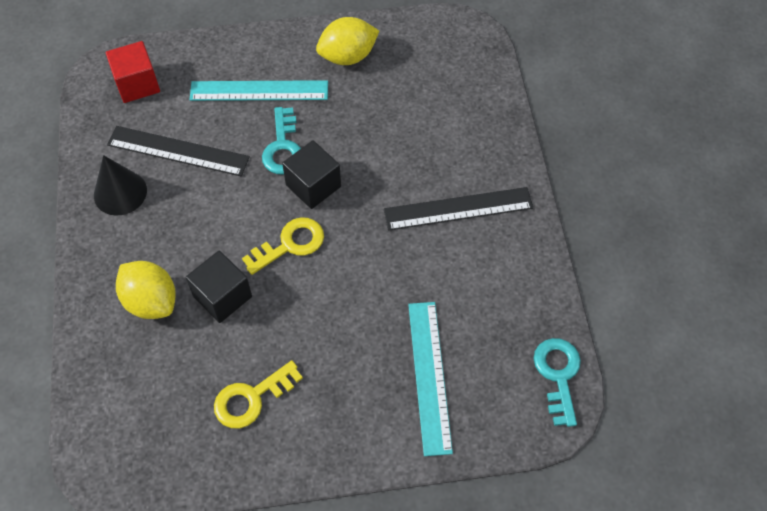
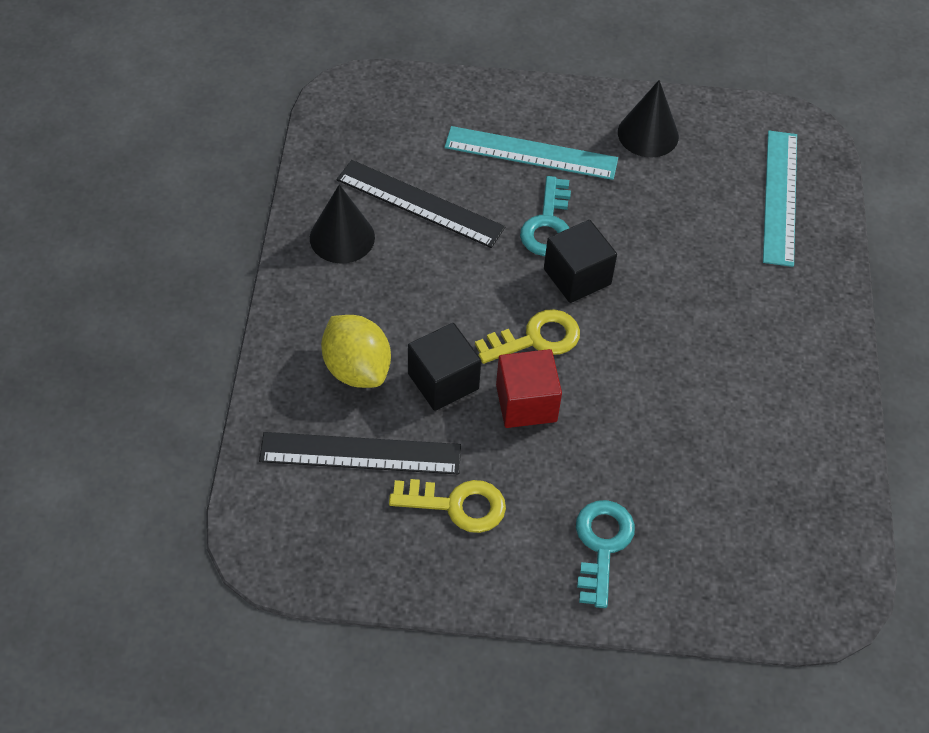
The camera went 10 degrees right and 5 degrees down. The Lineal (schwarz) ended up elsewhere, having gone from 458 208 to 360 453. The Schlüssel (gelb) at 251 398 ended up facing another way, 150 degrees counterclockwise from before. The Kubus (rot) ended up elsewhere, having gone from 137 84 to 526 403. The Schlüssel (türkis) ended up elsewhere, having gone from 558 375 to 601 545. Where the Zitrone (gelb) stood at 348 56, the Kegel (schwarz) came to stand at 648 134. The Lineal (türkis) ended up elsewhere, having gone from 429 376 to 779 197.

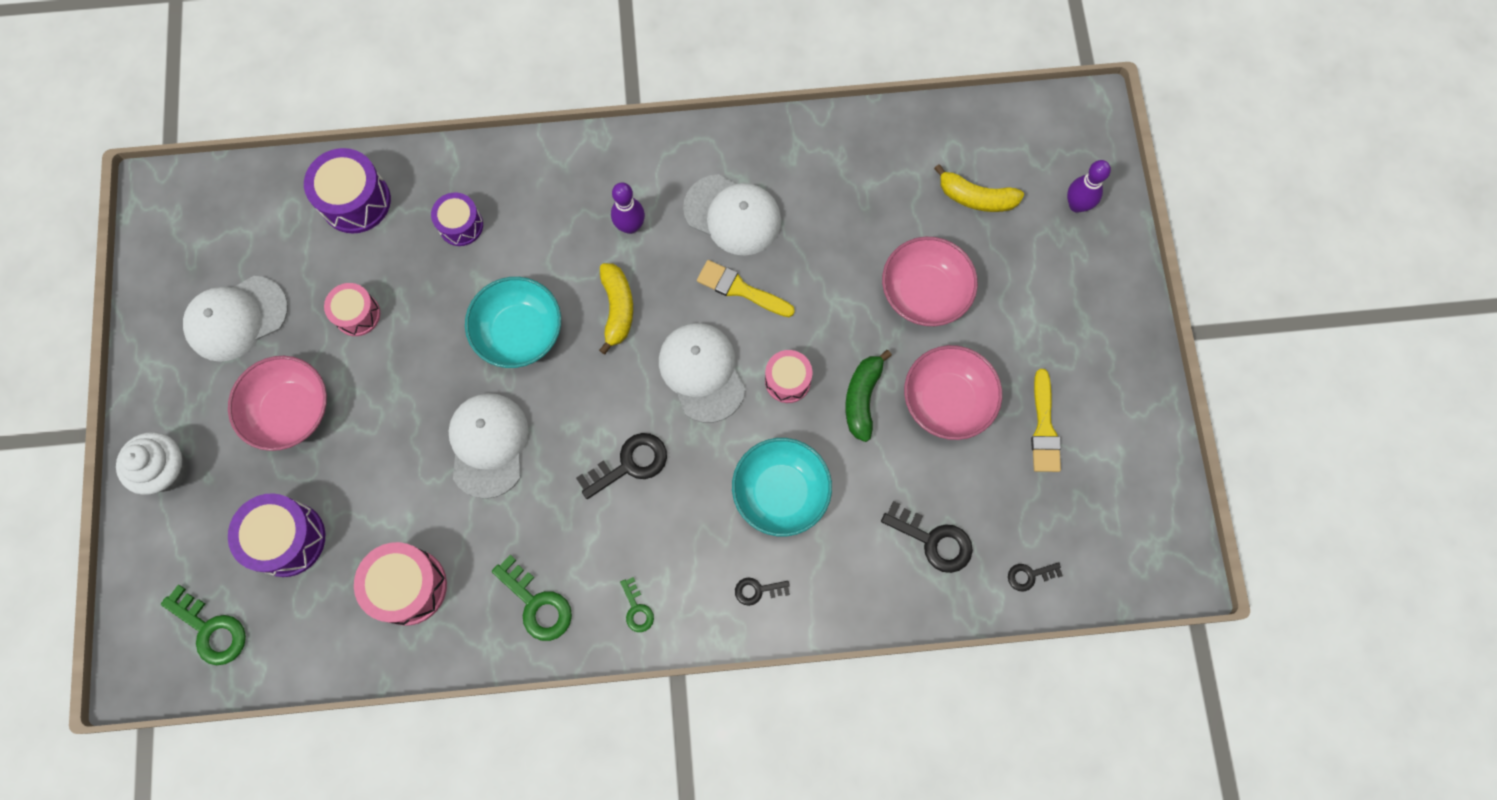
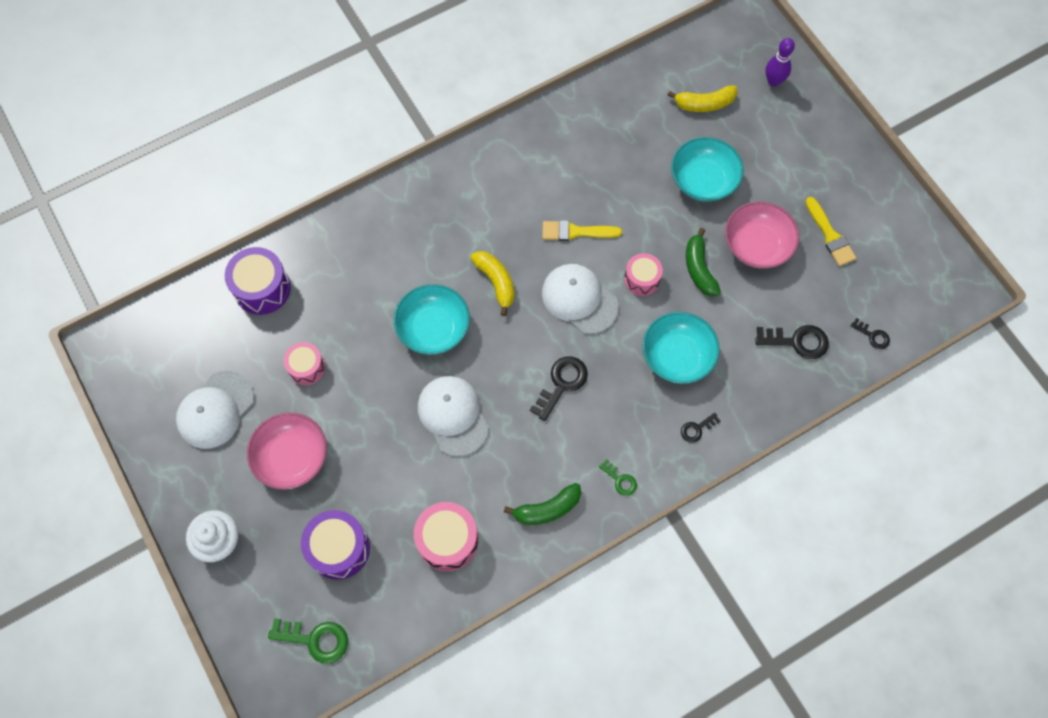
The camera went 25 degrees left and 5 degrees down. Where the Schlüssel (grün) stood at 537 604, the Banane (grün) came to stand at 547 509. What was the Schüssel (rosa) at 925 292 turned into the Schüssel (türkis) at 703 180. The Schlüssel (schwarz) at 1030 575 ended up facing another way, 105 degrees counterclockwise from before. The second view lost the Trommel (lila) at 461 225. The second view lost the Bowlingkegel (lila) at 630 226. The second view lost the Kappe (weiß) at 732 215.

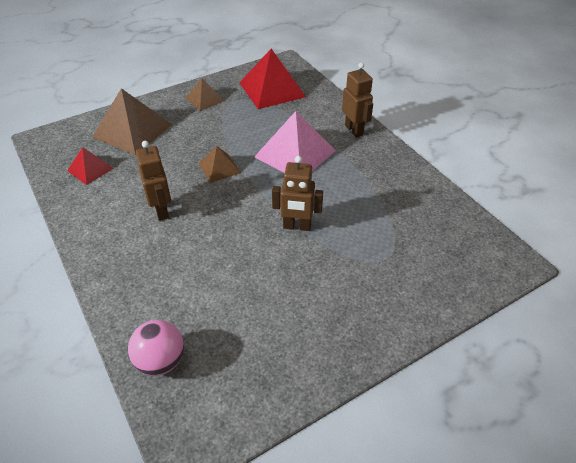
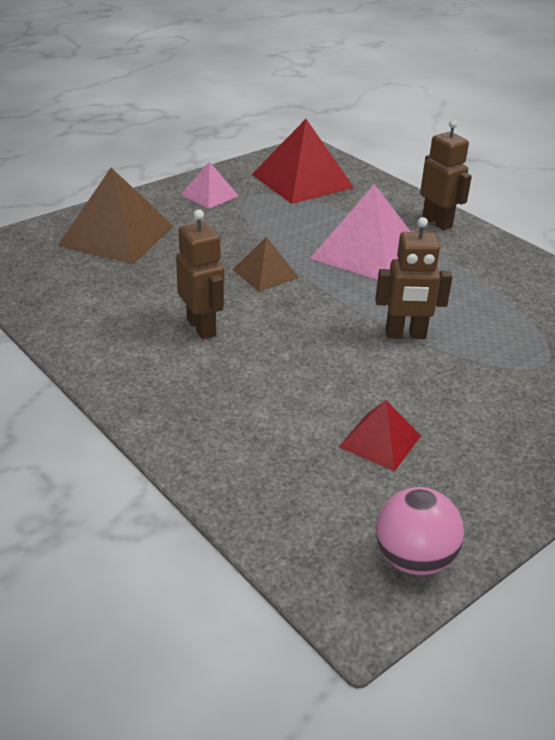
The camera went 10 degrees left and 10 degrees down. What was the Pyramide (braun) at 205 99 turned into the Pyramide (rosa) at 209 195. The Pyramide (rot) ended up elsewhere, having gone from 90 169 to 380 441. The Ball (rosa) ended up elsewhere, having gone from 161 361 to 414 559.

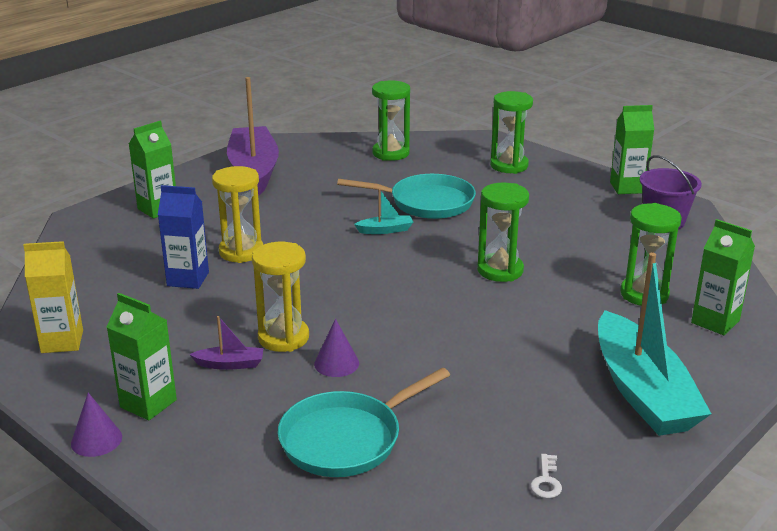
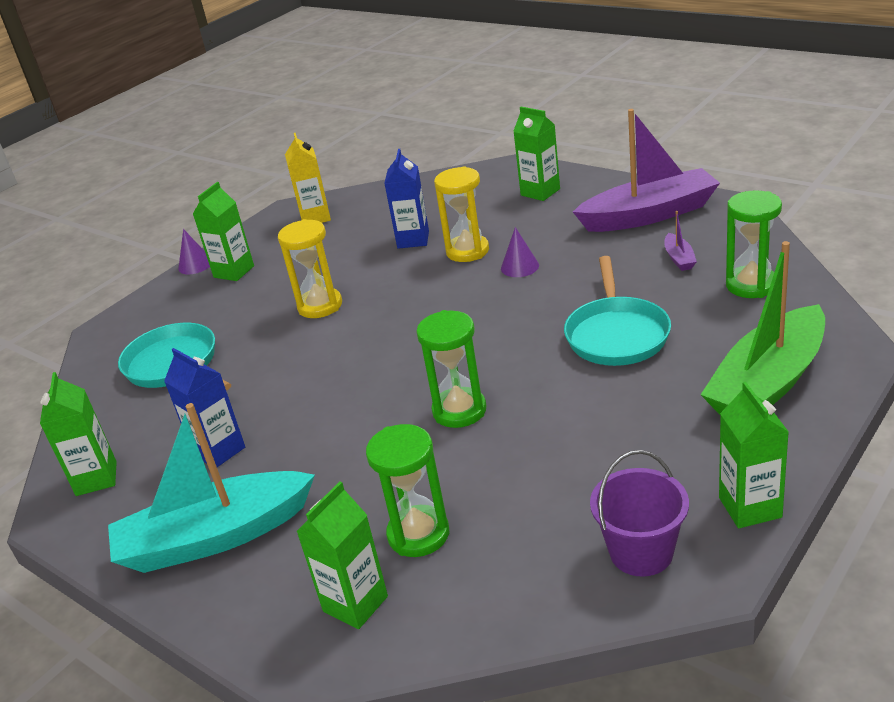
The camera went 90 degrees right and 5 degrees up. Where the Schlüssel (weiß) stood at 546 481, the Getränkekarton (grün) came to stand at 96 478. The second view gained the Getränkekarton (blau) at 219 451. The Kegel (lila) ended up elsewhere, having gone from 336 363 to 519 267. The Boot (lila) ended up elsewhere, having gone from 230 364 to 679 258. Where the Sanduhr (grün) stood at 509 165, the Boot (grün) came to stand at 768 383. The second view lost the Boot (türkis) at 385 230.

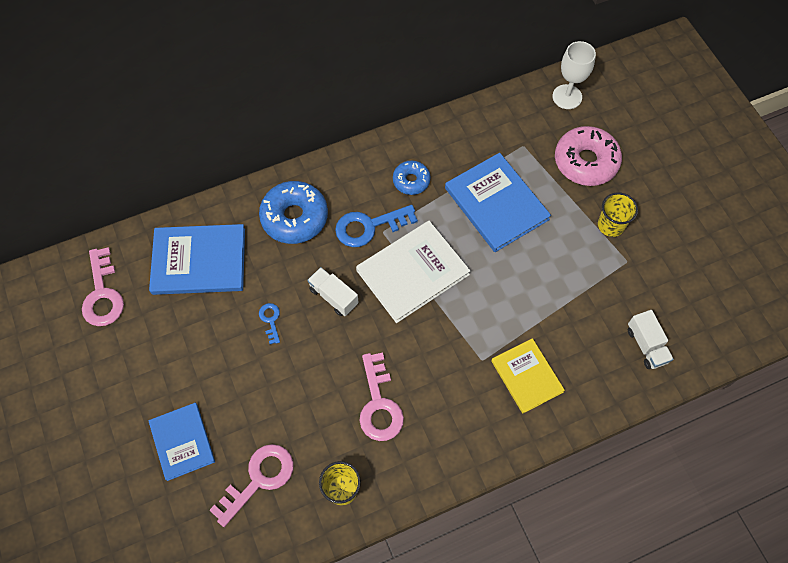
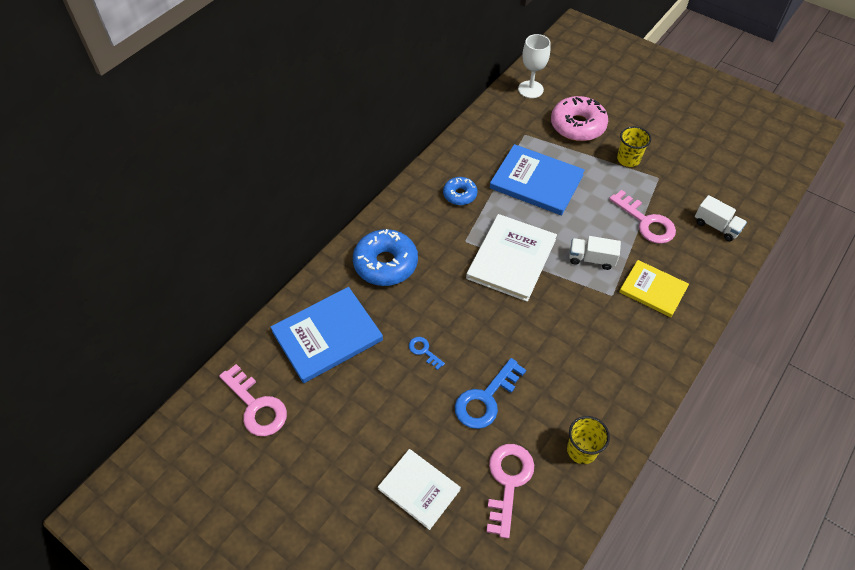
The camera went 30 degrees left and 10 degrees down. What was the Buch (blau) at 182 442 turned into the Buch (weiß) at 419 489. The Schlüssel (blau) ended up elsewhere, having gone from 369 227 to 485 399. The Lastwagen (weiß) ended up elsewhere, having gone from 333 296 to 591 259. The Schlüssel (rosa) ended up elsewhere, having gone from 379 404 to 646 222.

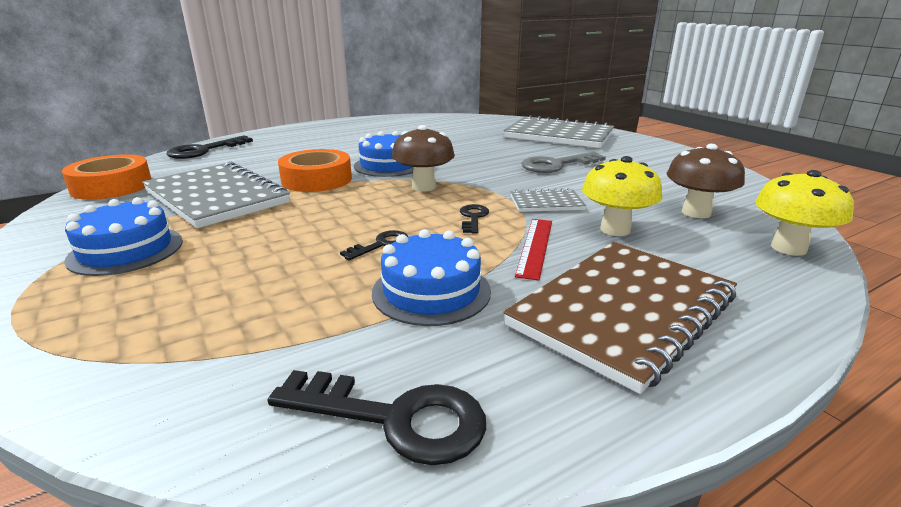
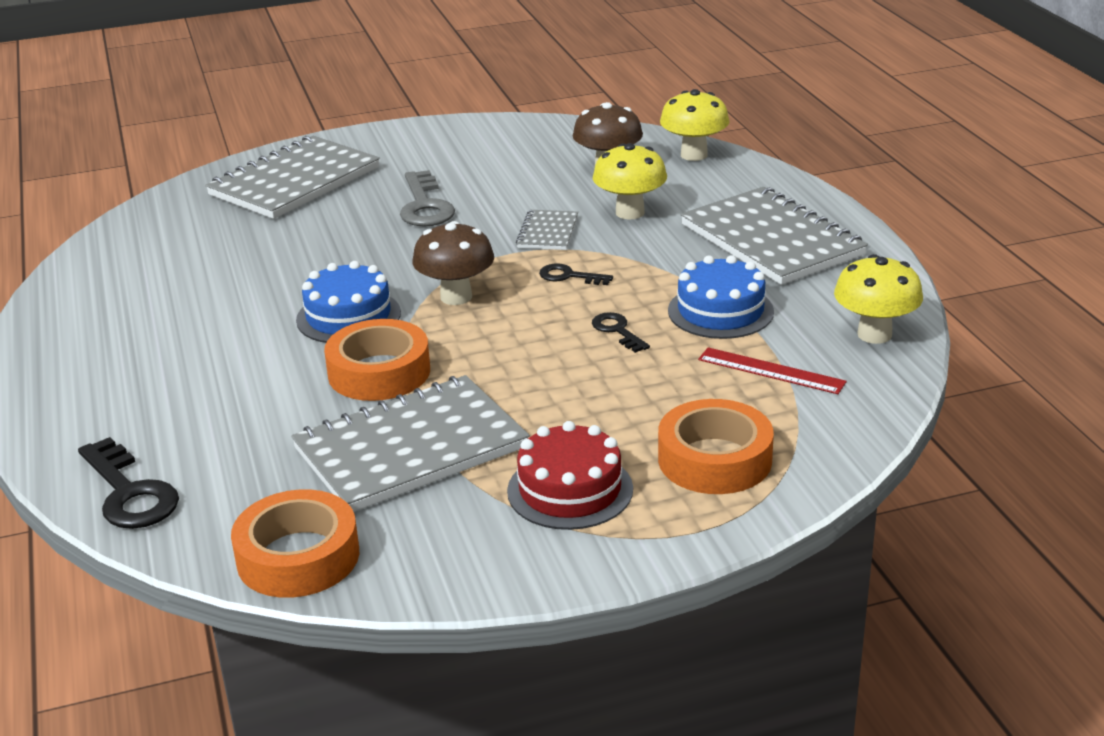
The camera went 75 degrees left and 5 degrees up. What was the Kuchen (blau) at 126 250 turned into the Kuchen (rot) at 570 490. The second view gained the Klebeband (orange) at 714 459. What was the Notizbuch (braun) at 623 312 turned into the Notizbuch (grau) at 772 240. The Lineal (rot) ended up elsewhere, having gone from 535 246 to 771 371. Where the Schlüssel (schwarz) stood at 394 418, the Pilz (gelb) came to stand at 874 334.

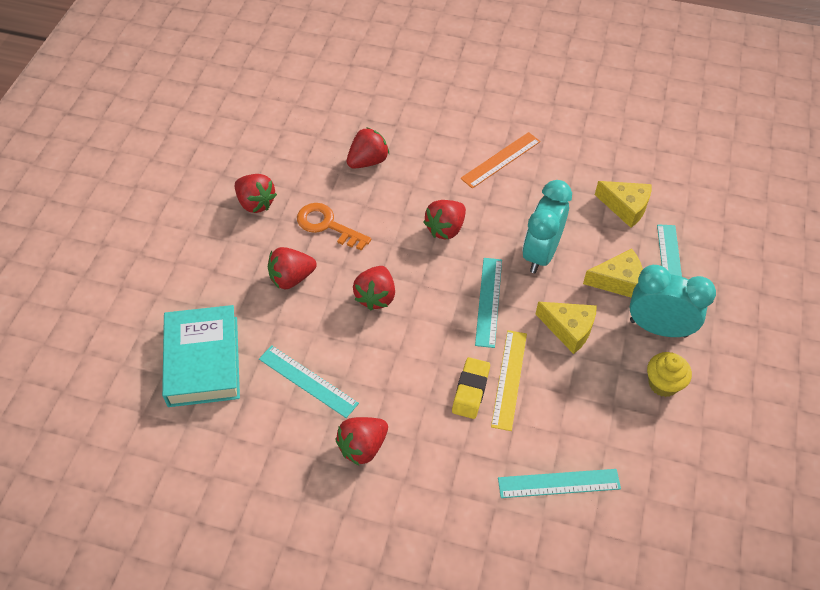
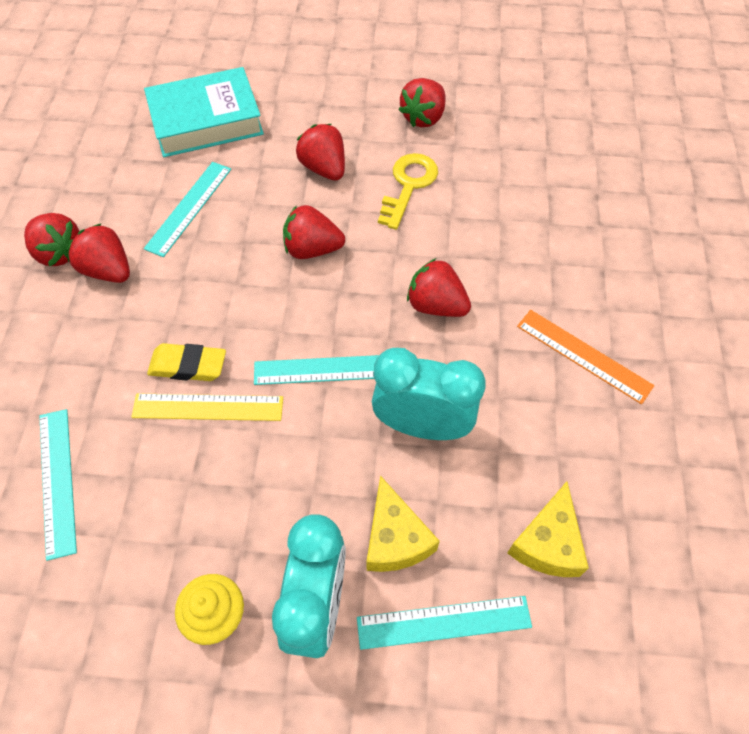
The camera went 80 degrees right and 5 degrees up. The Erdbeere (rot) ended up elsewhere, having gone from 368 161 to 59 252. What was the Schlüssel (orange) at 327 225 turned into the Schlüssel (gelb) at 408 185. The second view lost the Käse (gelb) at 569 329.

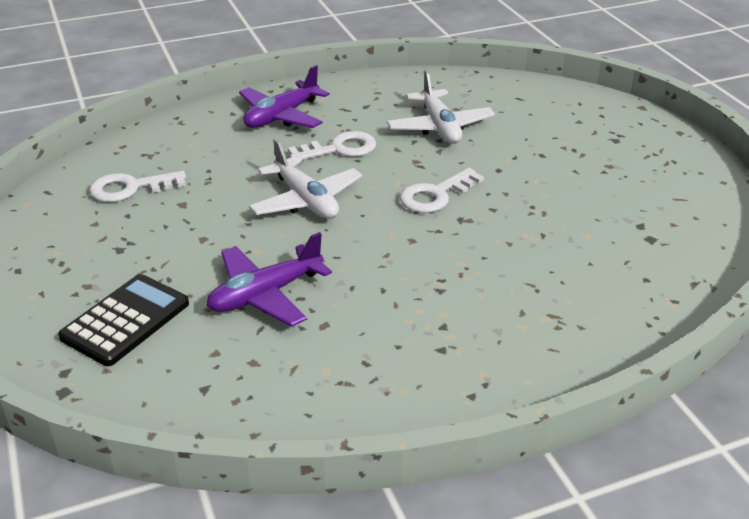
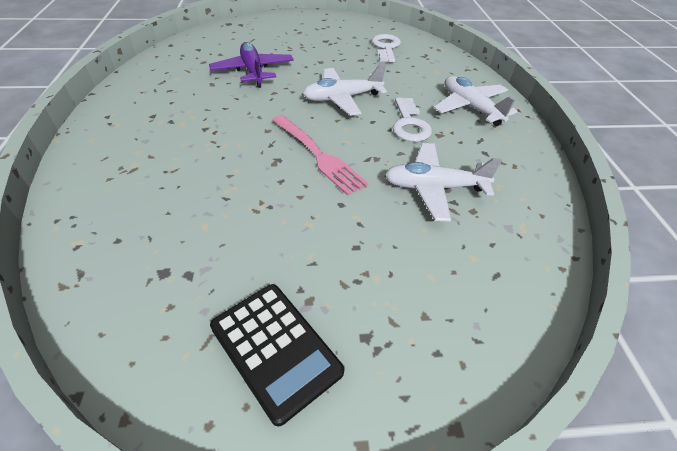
The camera went 105 degrees right and 10 degrees up. The Taschenrechner (schwarz) ended up elsewhere, having gone from 125 320 to 275 349. Where the Schlüssel (weiß) stood at 435 195, the Gabel (rosa) came to stand at 318 155. What was the Flugzeug (lila) at 281 116 turned into the Flugzeug (weiß) at 470 107.

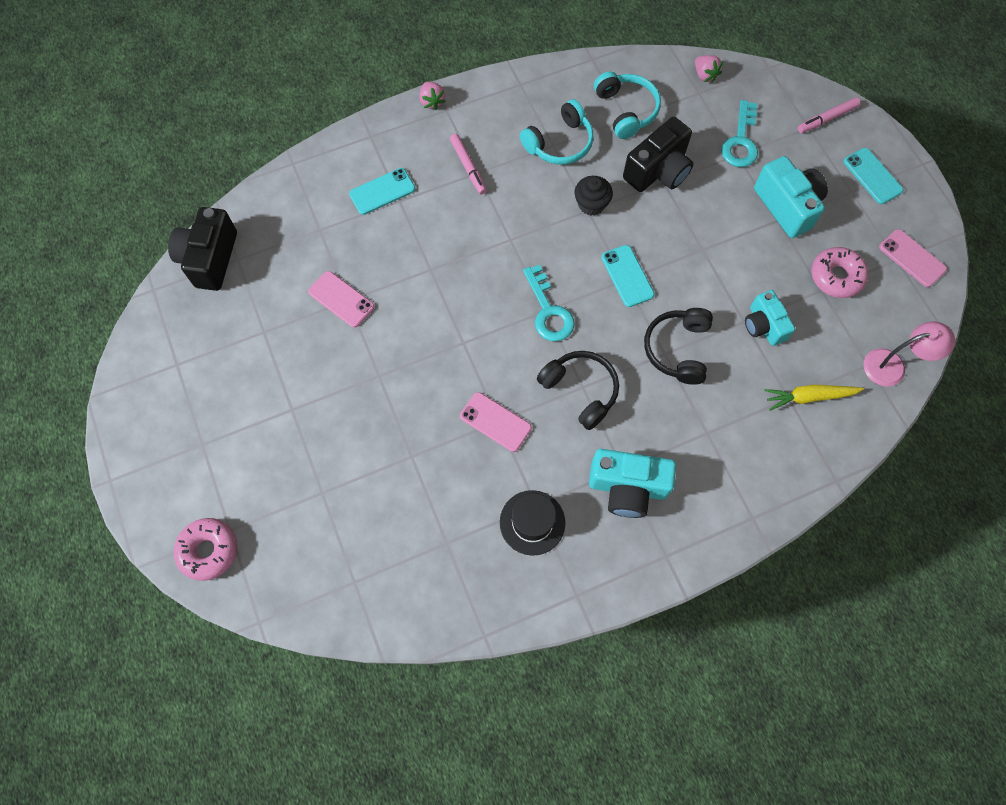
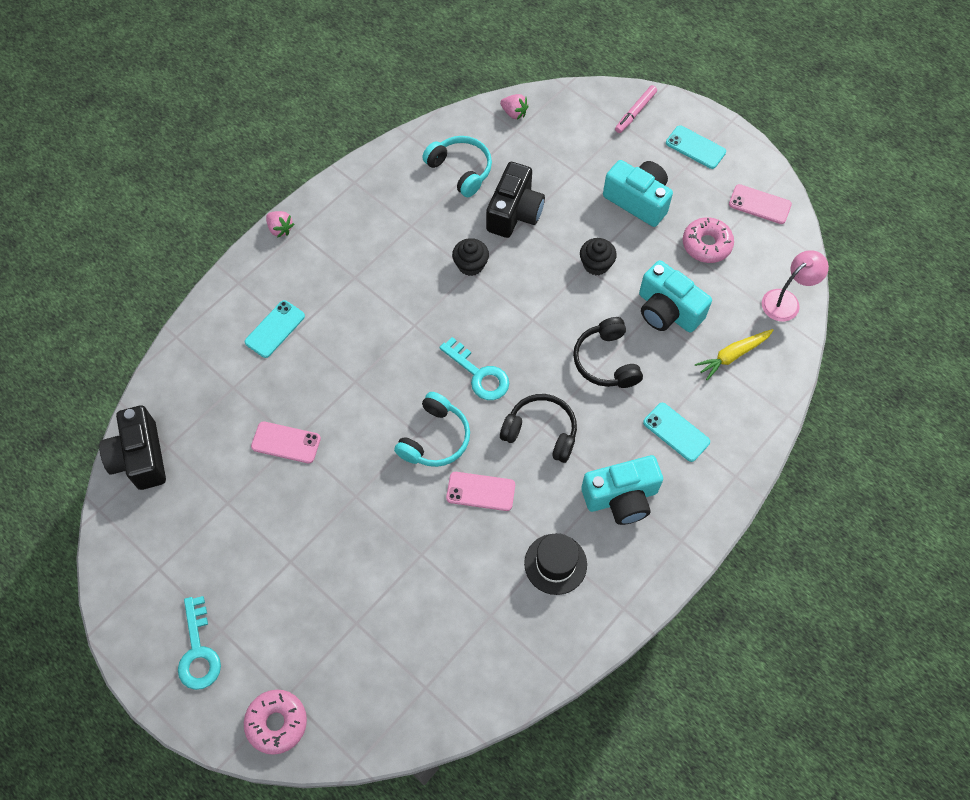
The camera went 25 degrees left and 5 degrees down. The Schlüssel (türkis) ended up elsewhere, having gone from 740 141 to 198 651. The Kopfhörer (türkis) ended up elsewhere, having gone from 559 143 to 435 438. The second view gained the Muffin (schwarz) at 596 264. The size of the Kamera (türkis) at 763 325 changed by a factor of 1.52. The Handy (türkis) ended up elsewhere, having gone from 627 276 to 676 432. The second view lost the Filzstift (rosa) at 468 167.

